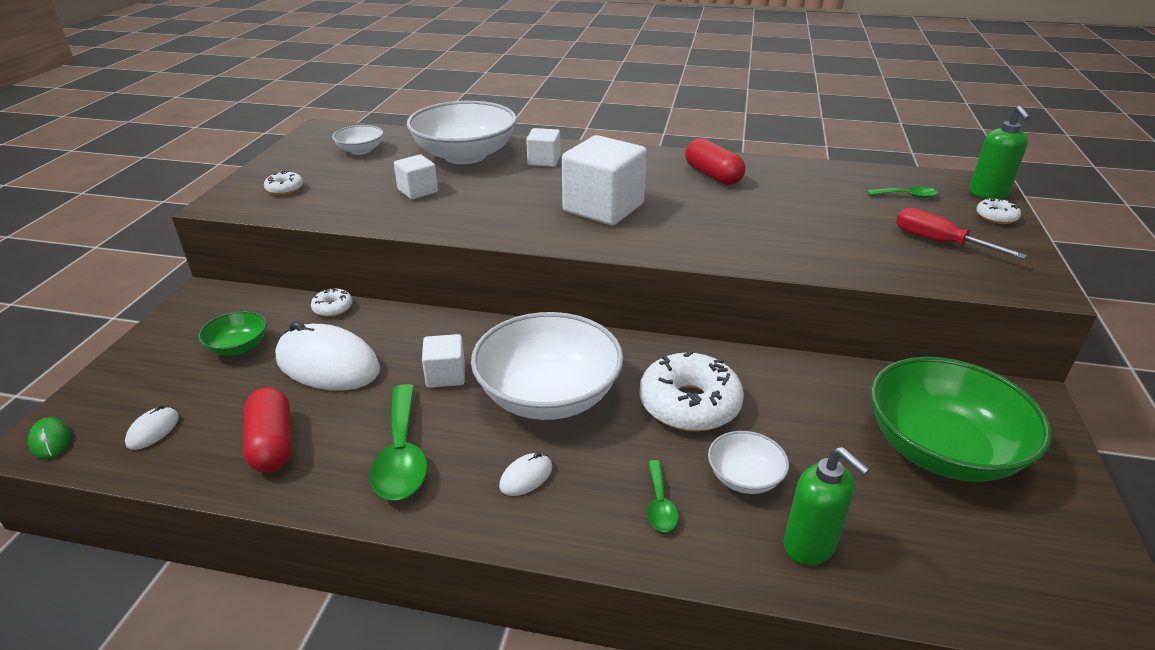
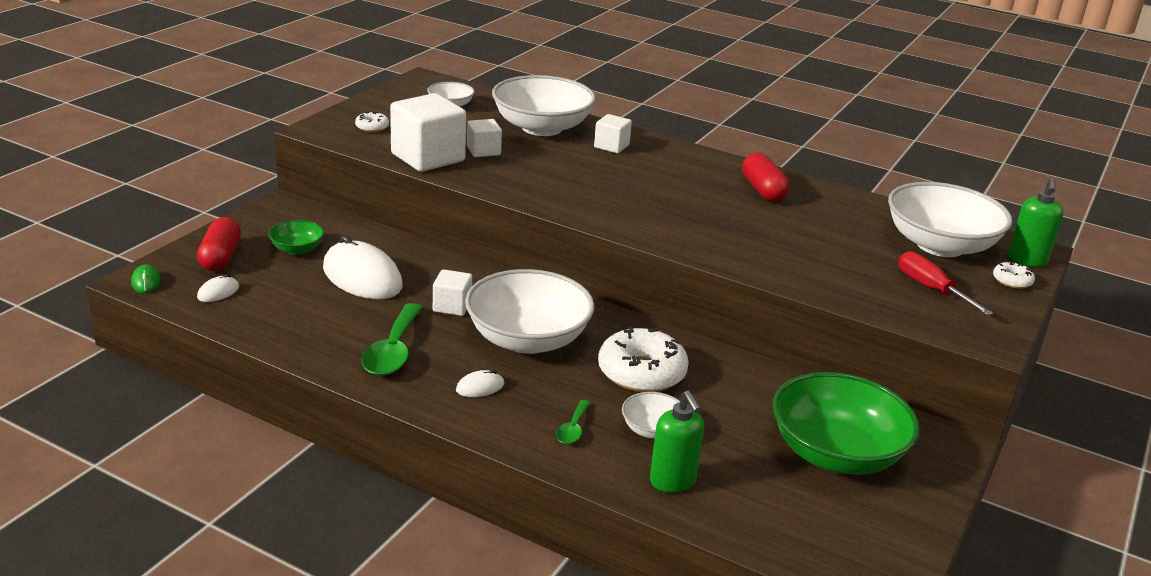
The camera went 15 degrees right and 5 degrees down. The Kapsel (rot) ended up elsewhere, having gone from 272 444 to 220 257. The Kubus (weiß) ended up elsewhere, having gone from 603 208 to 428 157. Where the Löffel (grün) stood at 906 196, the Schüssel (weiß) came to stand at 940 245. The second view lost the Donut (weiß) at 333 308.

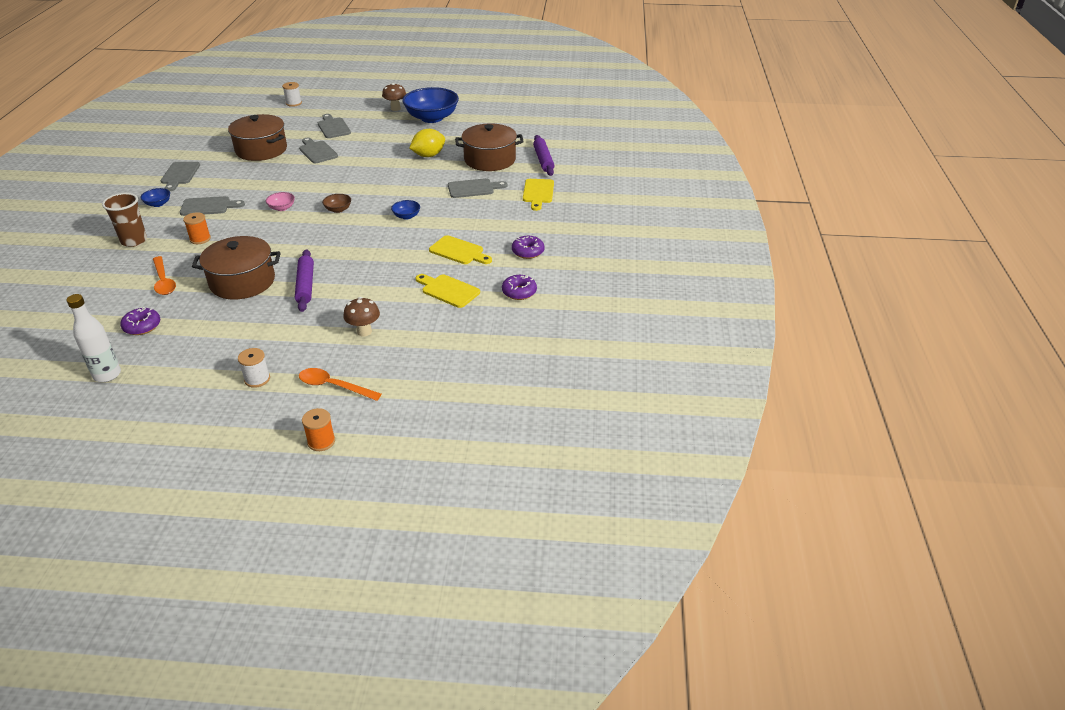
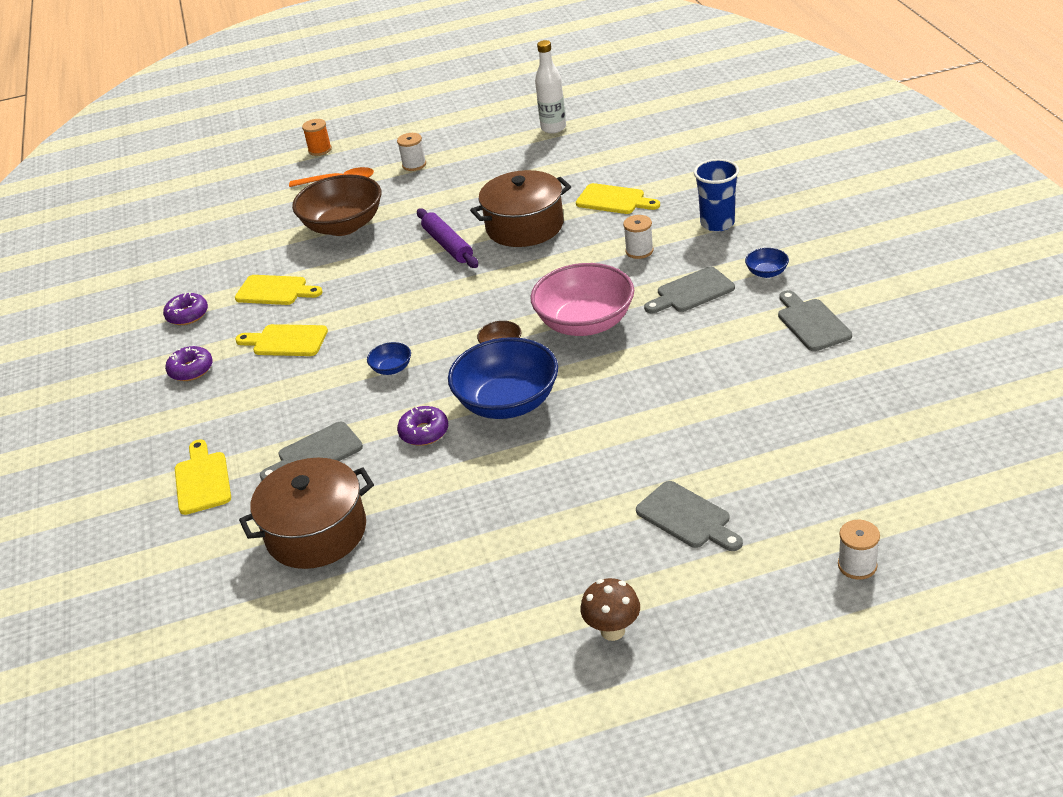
The camera went 165 degrees right and 0 degrees up. Where the Pilz (braun) stood at 364 331, the Schüssel (braun) came to stand at 343 226. The Donut (lila) ended up elsewhere, having gone from 142 326 to 424 432. The Schüssel (blau) ended up elsewhere, having gone from 432 118 to 507 402. The size of the Schüssel (rosa) at 282 208 changed by a factor of 2.34. Where the Löffel (orange) stood at 163 281, the Schneidebrett (gelb) came to stand at 614 200. What was the Garnrolle (orange) at 200 239 turned into the Garnrolle (weiß) at 639 251. What was the Becher (braun) at 134 241 turned into the Becher (blau) at 717 223. The second view lost the Kochtopf (braun) at 261 150. The second view lost the Schneidebrett (grau) at 317 151. The second view lost the Zitrone (gelb) at 428 155. The second view lost the Nudelholz (lila) at 543 160.

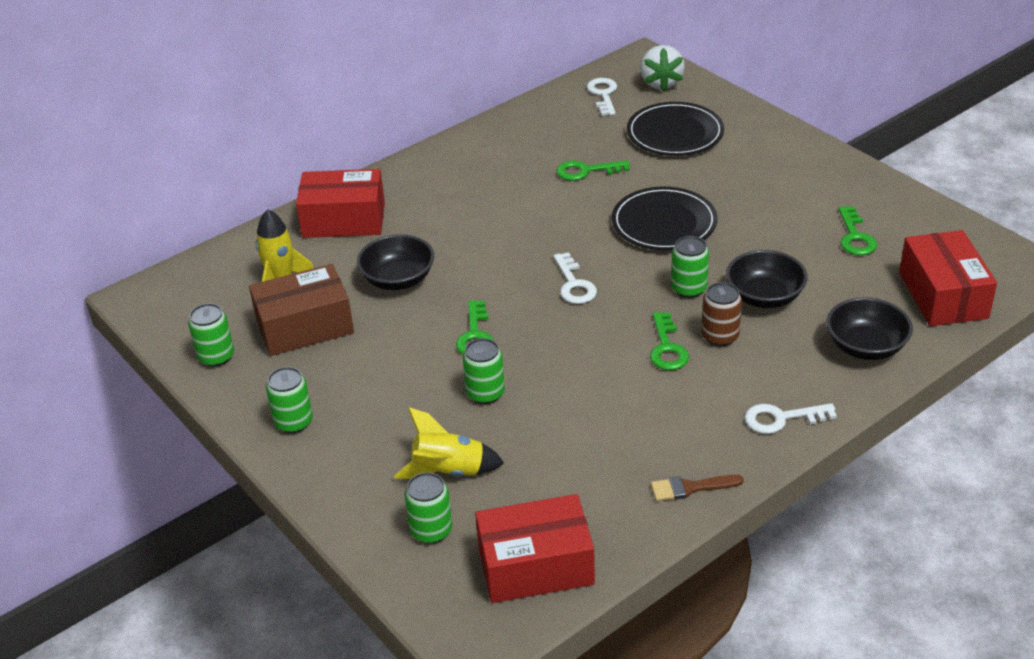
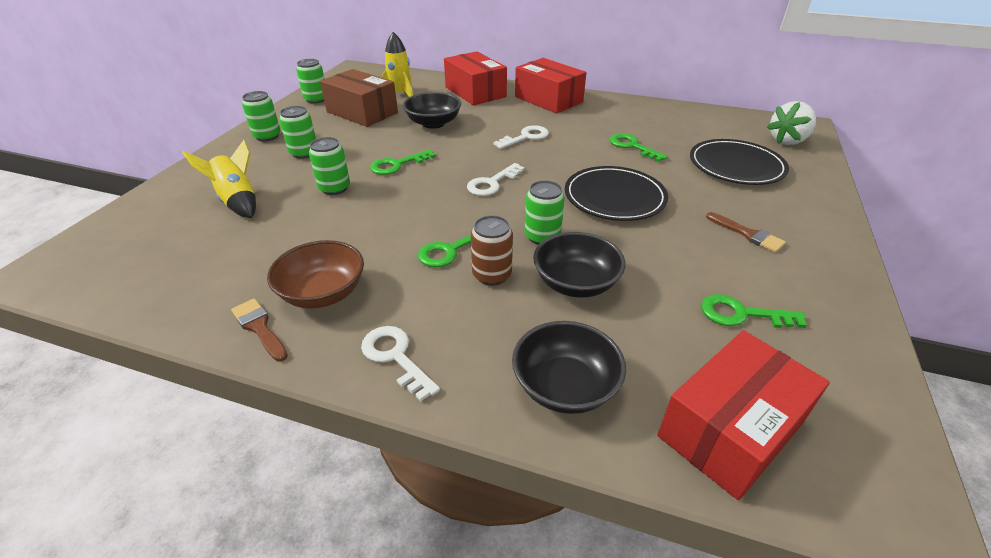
The camera went 55 degrees right and 0 degrees up. The second view gained the Schüssel (braun) at 323 293. The Dose (grün) ended up elsewhere, having gone from 431 530 to 304 153. The Schlüssel (weiß) ended up elsewhere, having gone from 603 94 to 526 137. The Schachtel (rot) ended up elsewhere, having gone from 535 566 to 548 99. The Schlüssel (grün) at 855 237 ended up facing another way, 45 degrees clockwise from before. The second view gained the Pinsel (braun) at 748 234.

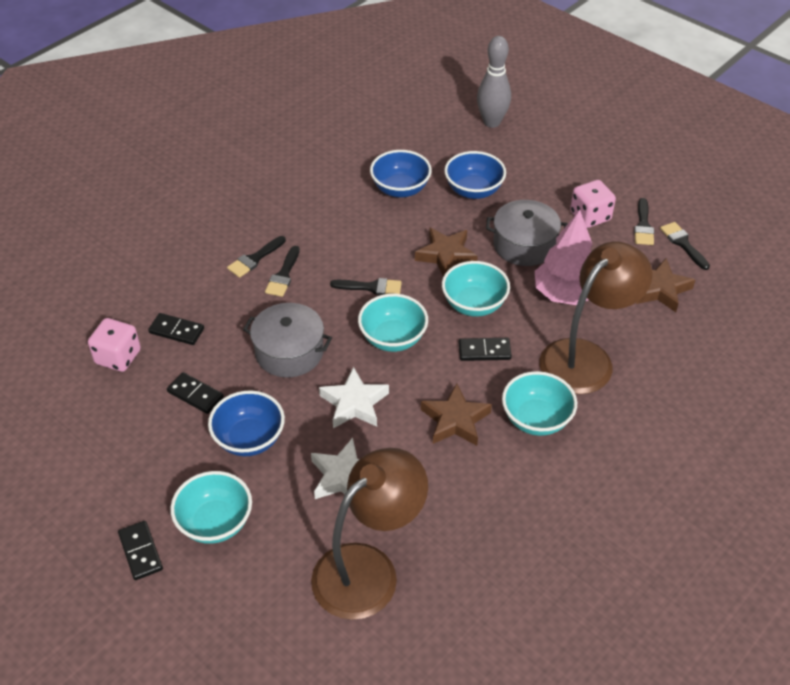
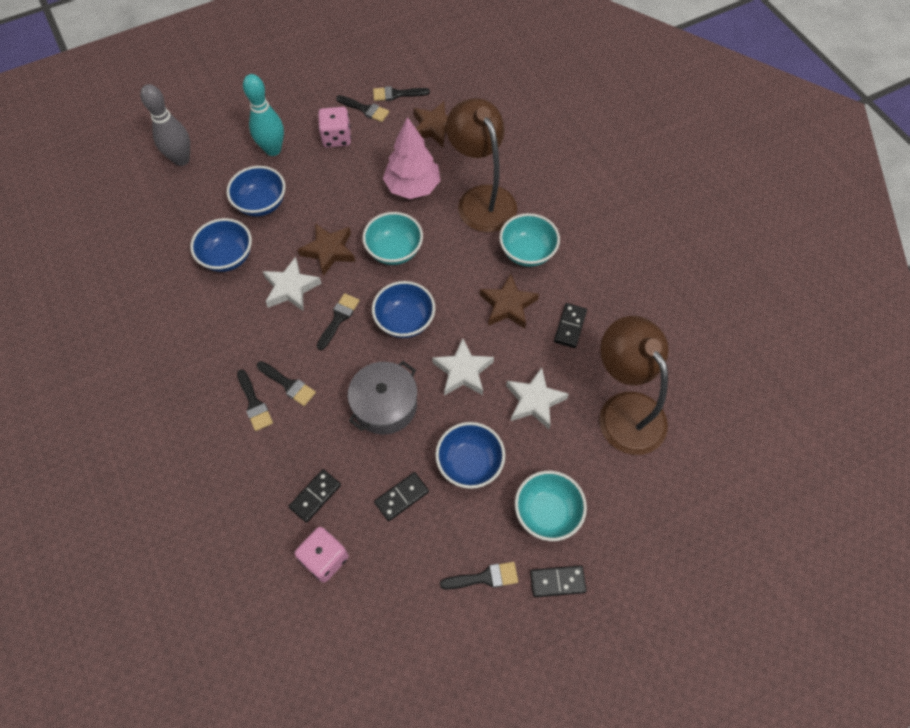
The camera went 70 degrees left and 15 degrees up. The second view gained the Bowlingkegel (türkis) at 273 150. The second view gained the Stern (weiß) at 291 288. What was the Schüssel (türkis) at 393 338 turned into the Schüssel (blau) at 405 321. The second view gained the Pinsel (schwarz) at 484 577. The Dominostein (schwarz) ended up elsewhere, having gone from 484 351 to 570 326. The second view lost the Kochtopf (grau) at 524 245.

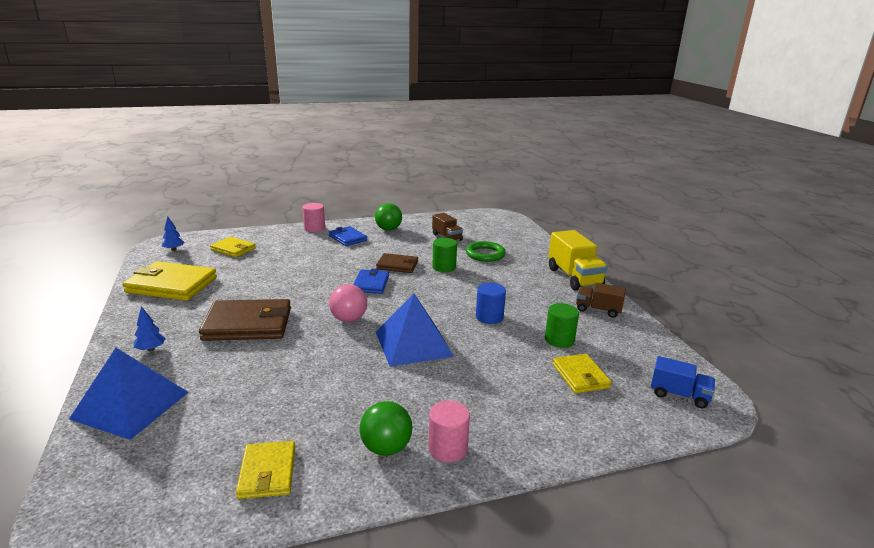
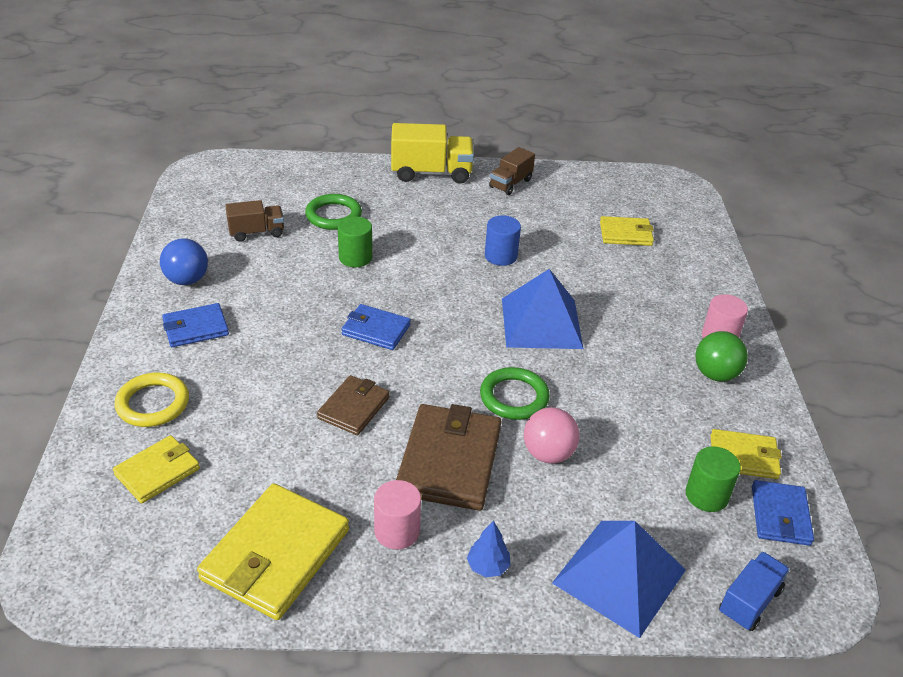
The camera went 75 degrees left and 15 degrees up. The second view gained the Ring (gelb) at 153 403. What was the Ball (grün) at 388 229 turned into the Ball (blau) at 187 280. The Geldbörse (braun) ended up elsewhere, having gone from 397 265 to 354 408. The Vollzylinder (rosa) ended up elsewhere, having gone from 314 228 to 397 531. The second view gained the Ring (grün) at 514 397. The Ball (rosa) ended up elsewhere, having gone from 349 319 to 548 454. The Vollzylinder (grün) ended up elsewhere, having gone from 559 340 to 706 495. The Lastwagen (blau) ended up elsewhere, having gone from 679 395 to 749 601. The second view gained the Geldbörse (blau) at 780 515. The second view lost the Baum (blau) at 174 249.

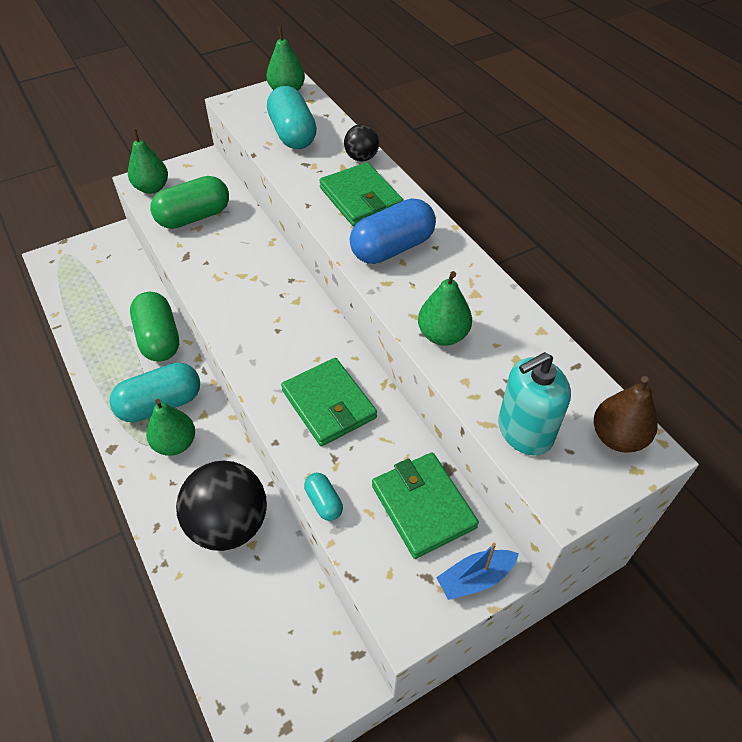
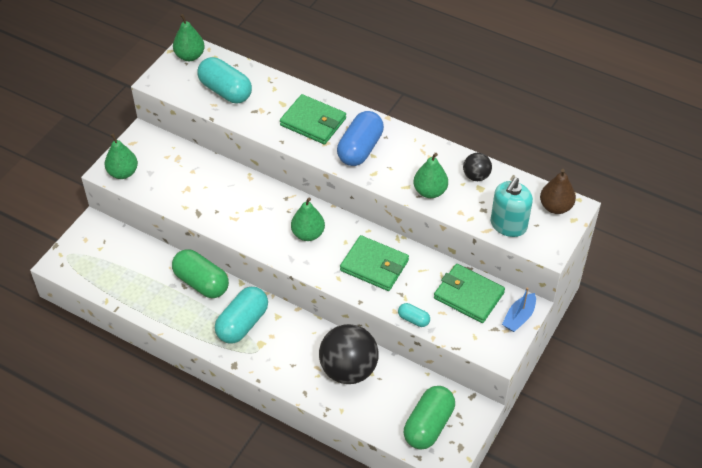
The camera went 30 degrees left and 0 degrees up. The Birne (grün) ended up elsewhere, having gone from 175 444 to 308 234. The Kapsel (grün) ended up elsewhere, having gone from 194 217 to 428 425. The Ball (schwarz) ended up elsewhere, having gone from 361 158 to 476 176.

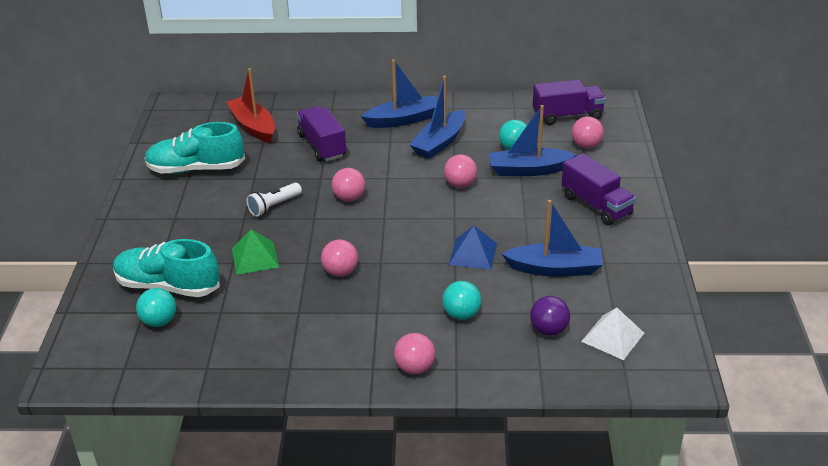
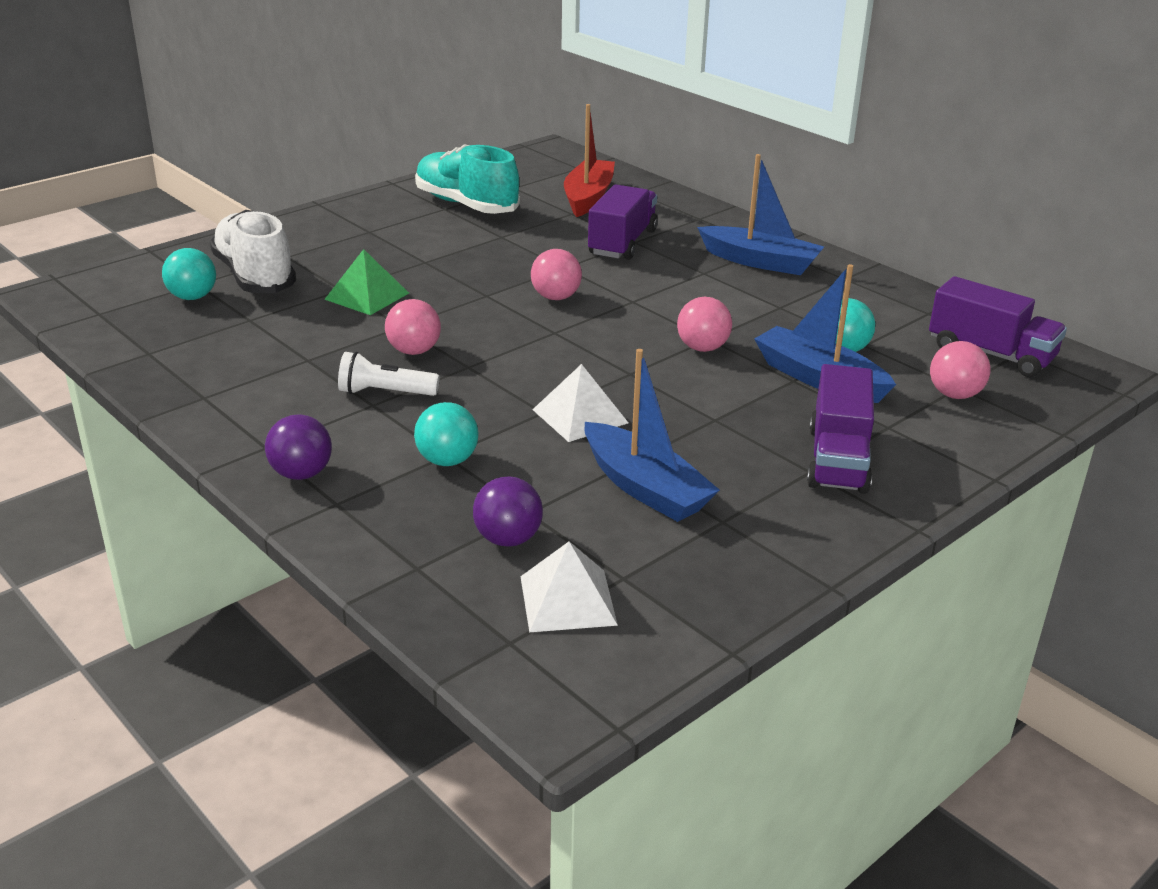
The camera went 45 degrees right and 5 degrees down. What was the Schuh (türkis) at 168 286 turned into the Schuh (weiß) at 255 276. What was the Ball (rosa) at 415 368 turned into the Ball (lila) at 301 474. The Taschenlampe (weiß) ended up elsewhere, having gone from 274 206 to 385 393. What was the Pyramide (blau) at 473 253 turned into the Pyramide (weiß) at 580 416. The second view lost the Boot (blau) at 439 143.

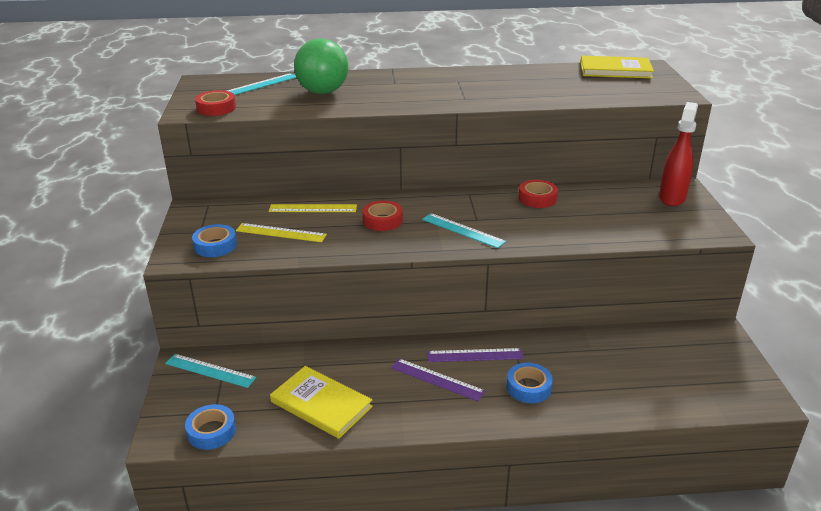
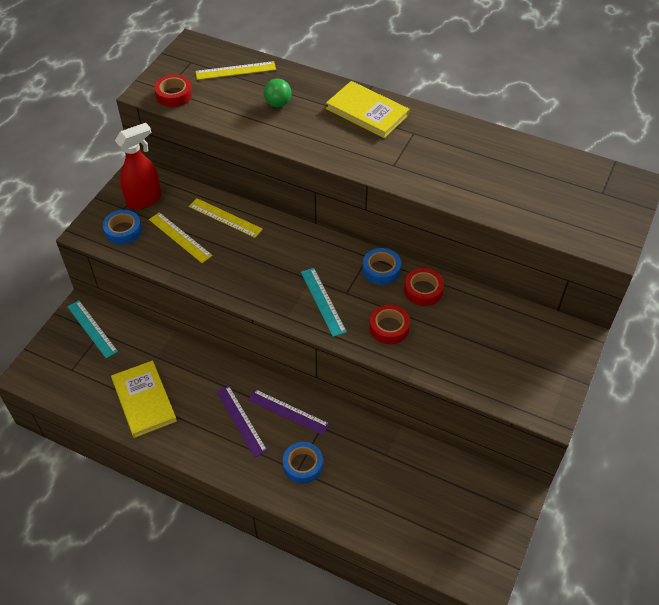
The camera went 30 degrees right and 20 degrees up. The Sprühflasche (rot) ended up elsewhere, having gone from 672 198 to 144 200. What was the Lineal (türkis) at 261 85 turned into the Lineal (gelb) at 235 70. The size of the Ball (grün) at 323 92 changed by a factor of 0.52. The Buch (gelb) ended up elsewhere, having gone from 615 70 to 367 112. The Klebeband (blau) ended up elsewhere, having gone from 211 431 to 381 269. The Klebeband (rot) ended up elsewhere, having gone from 382 220 to 389 327.

